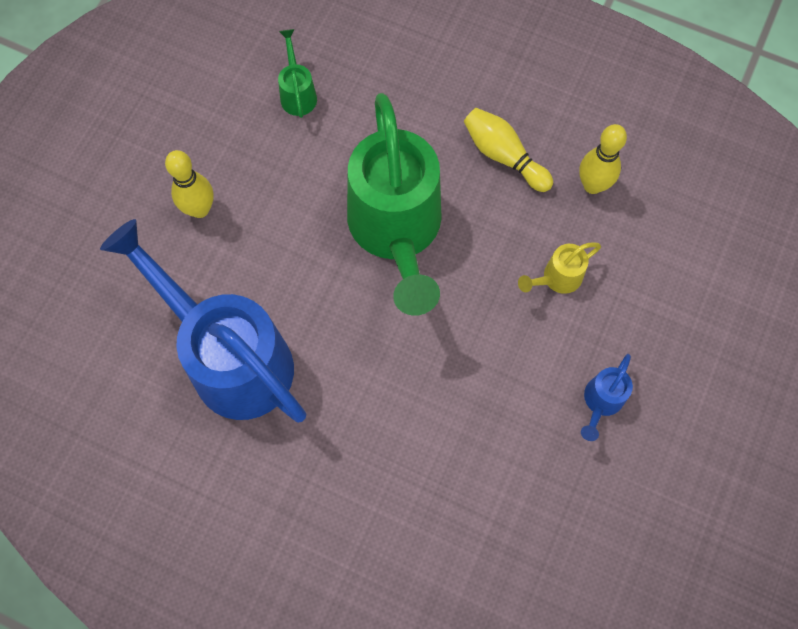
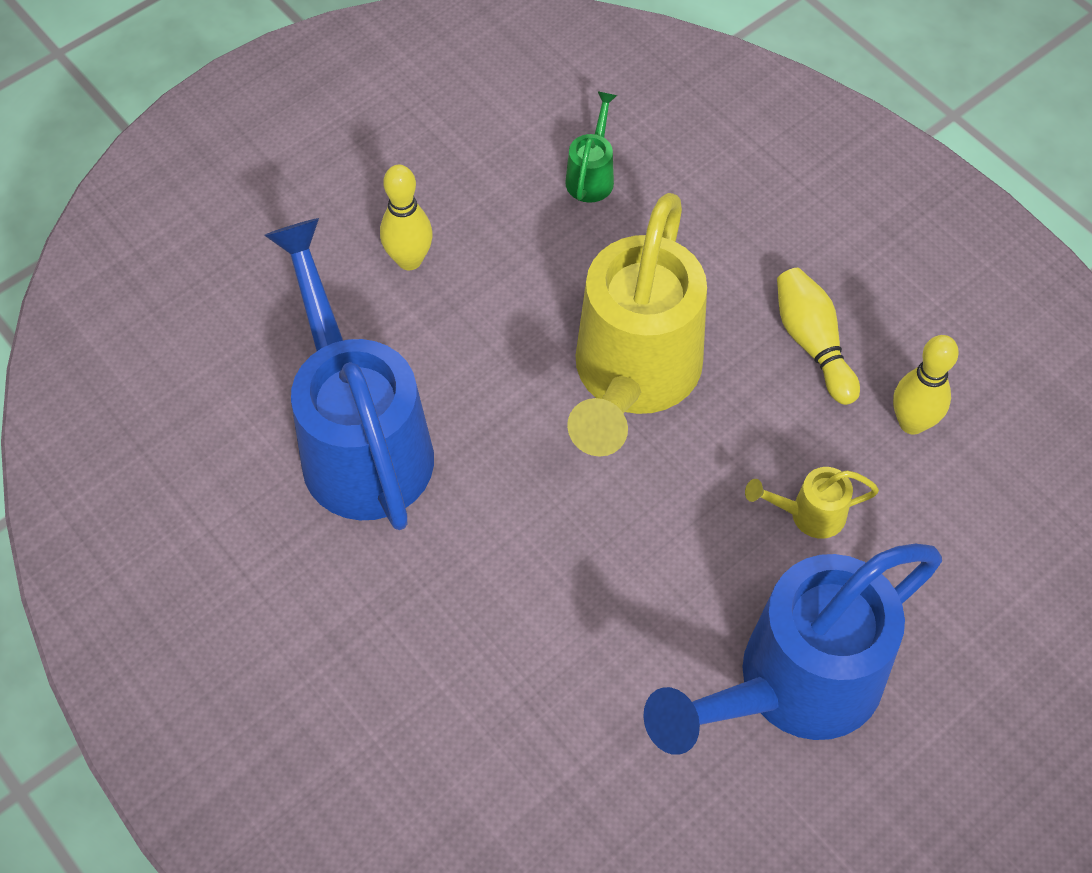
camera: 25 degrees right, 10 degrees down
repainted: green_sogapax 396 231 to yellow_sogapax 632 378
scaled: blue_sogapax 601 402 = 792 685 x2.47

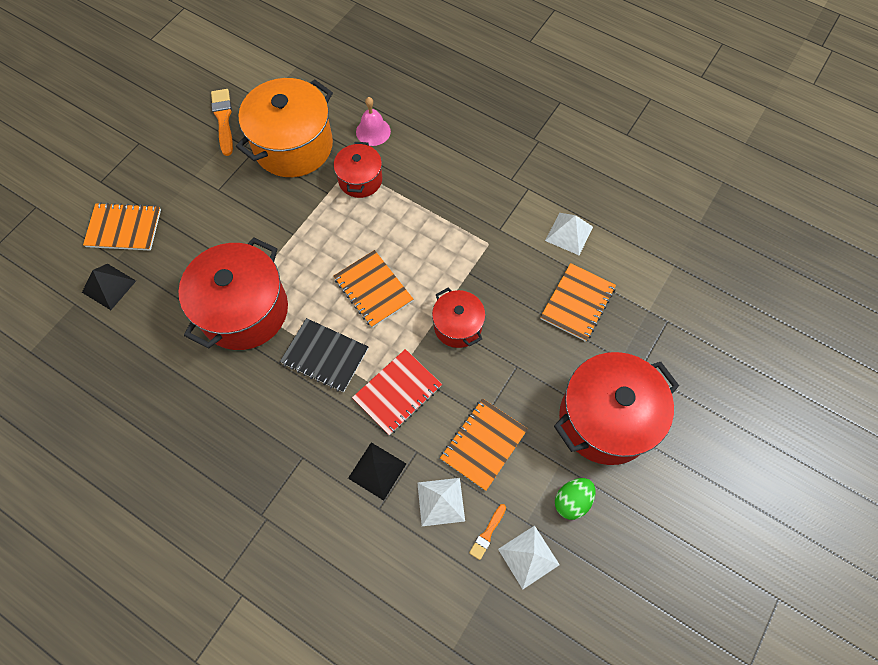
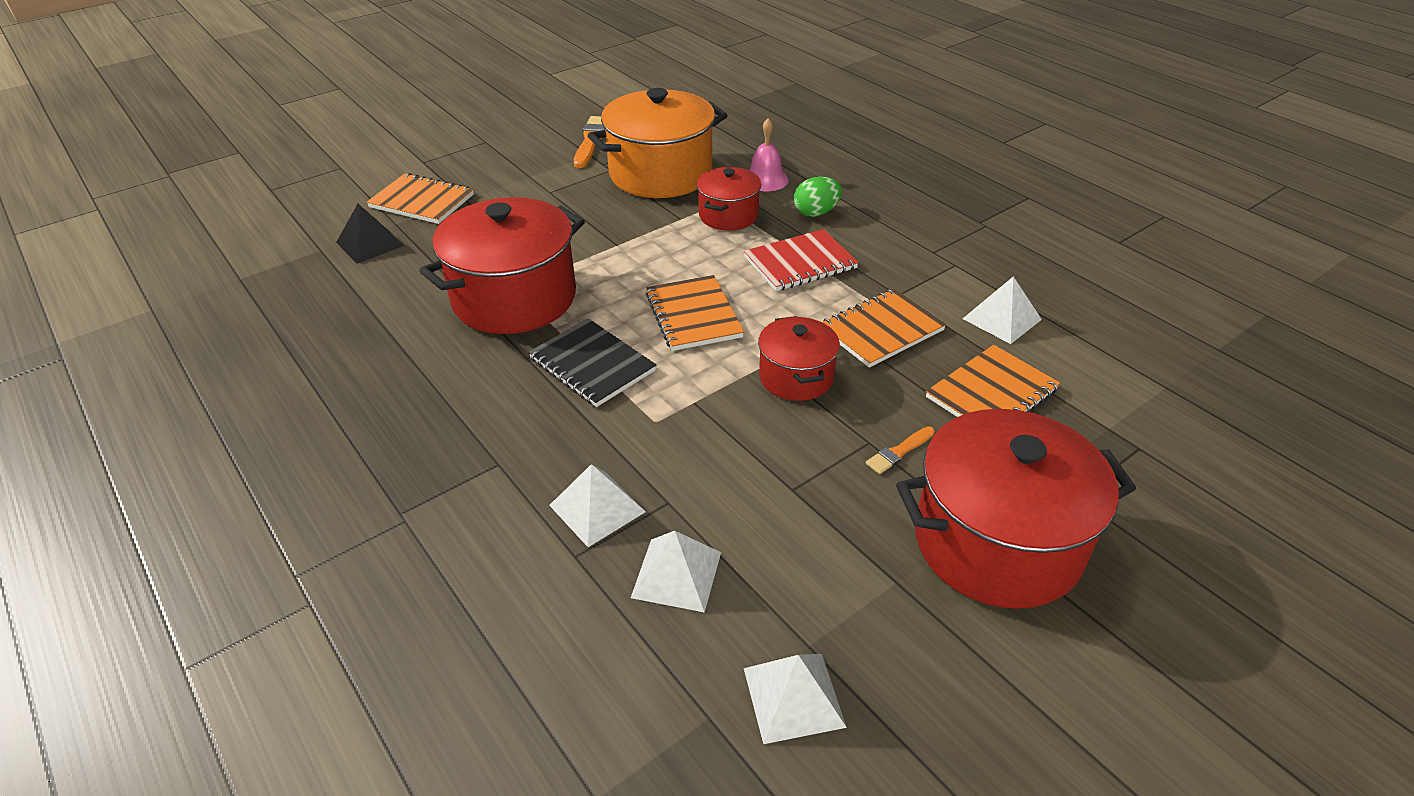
camera: 20 degrees right, 25 degrees down
shifted: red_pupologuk 397 392 to 800 263; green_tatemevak 572 501 to 816 213; orange_pupologuk 483 444 to 881 330; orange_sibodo 487 533 to 899 452
repainted: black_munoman 377 471 to white_munoman 597 508

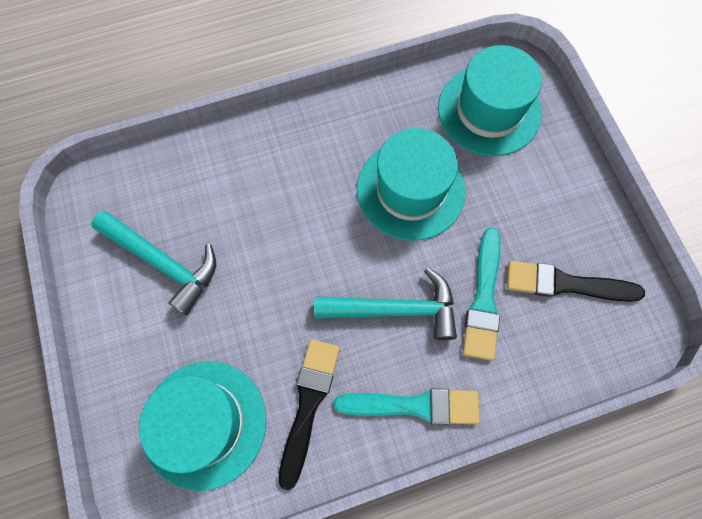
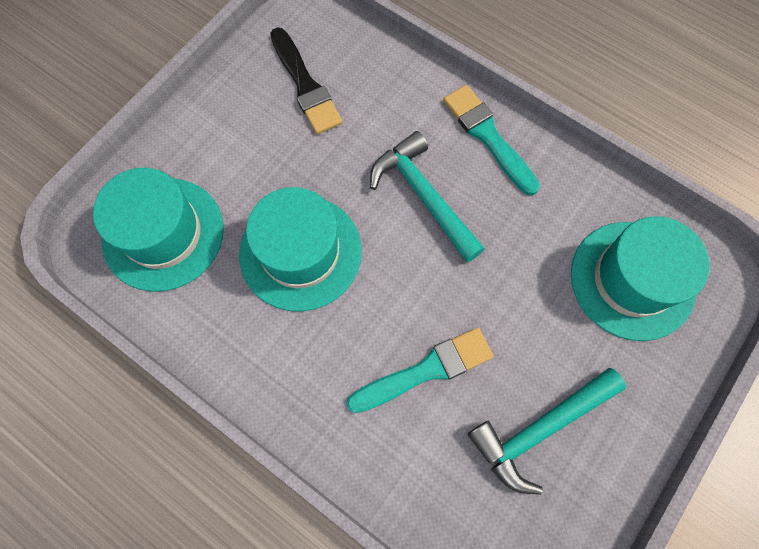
camera: 125 degrees left, 0 degrees up
gone: black_sibodo 308 404
shifted: turquoise_sibodo 483 299 to 426 370
rotated: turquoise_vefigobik 164 263 = 539 429 120 degrees counterclockwise

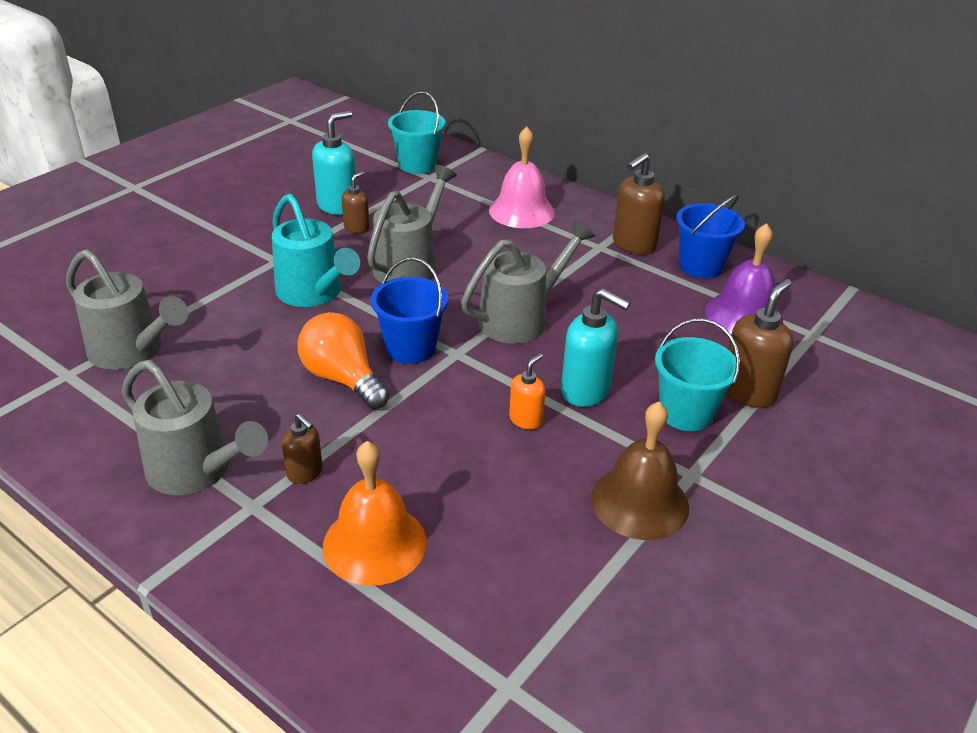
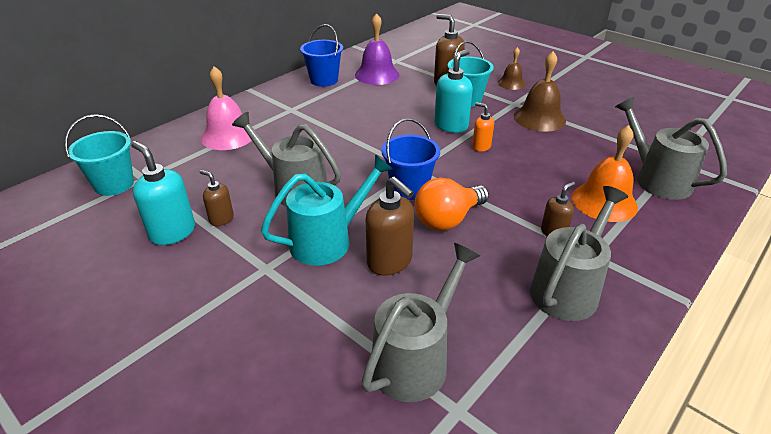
camera: 85 degrees left, 0 degrees up
new: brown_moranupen 511 83
shifted: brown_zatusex 633 245 to 390 262; grey_sogapax 521 318 to 656 179

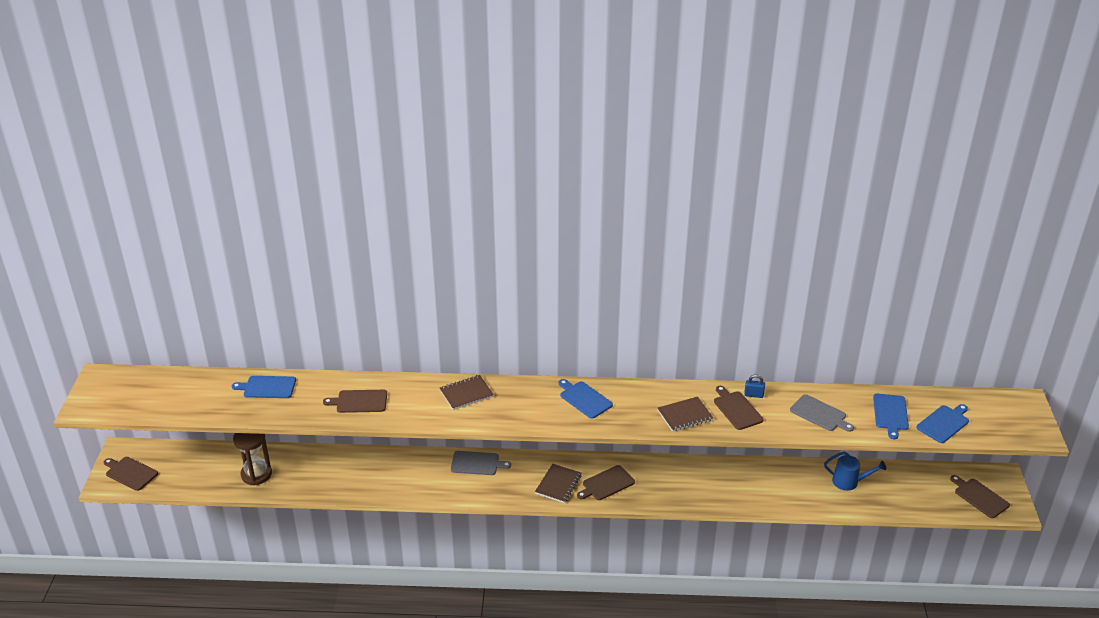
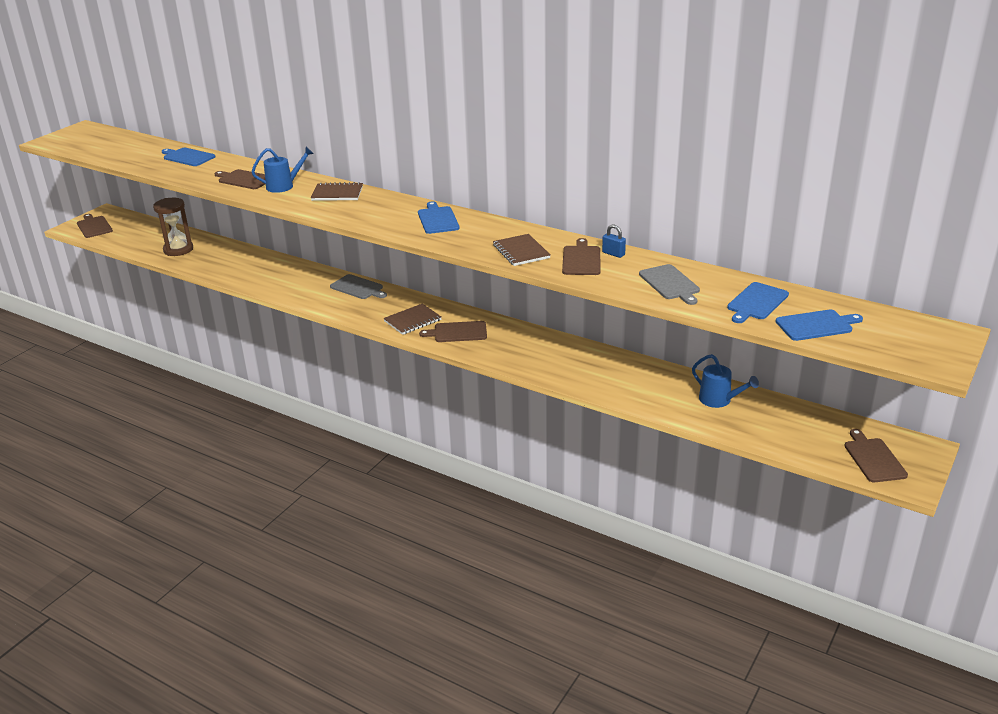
camera: 30 degrees right, 5 degrees down
new: blue_sogapax 284 186
rotated: brown_pupologuk 685 415 = 521 251 60 degrees clockwise

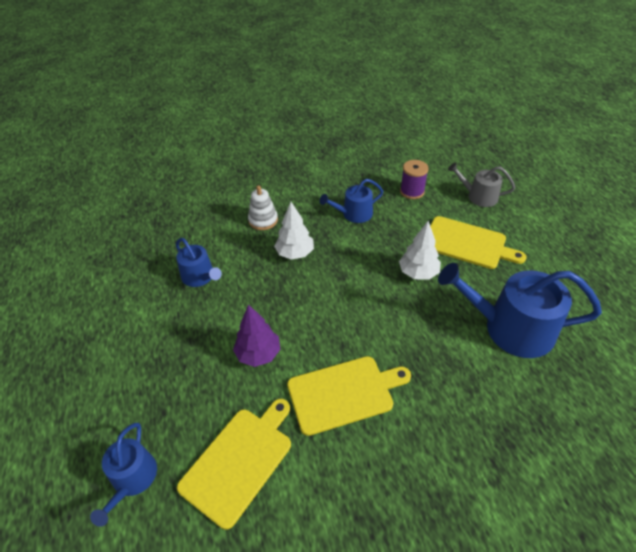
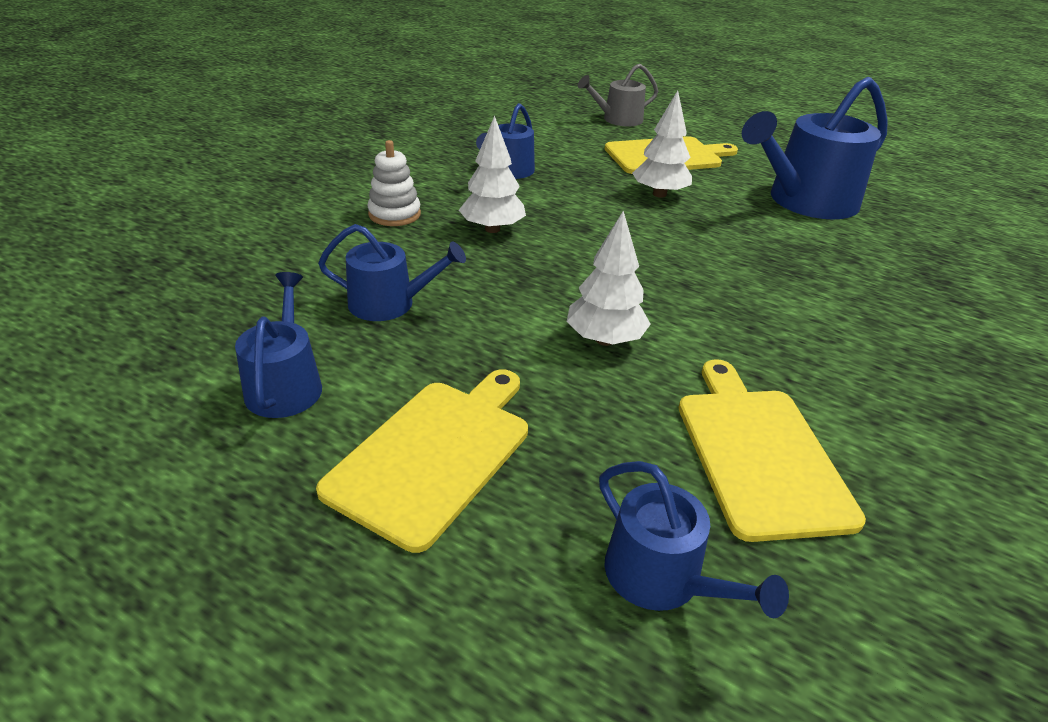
camera: 45 degrees left, 10 degrees down
gone: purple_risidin 412 191
new: blue_sogapax 285 384
shifted: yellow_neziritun 343 393 to 433 454
repainted: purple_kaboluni 258 354 to white_kaboluni 605 339

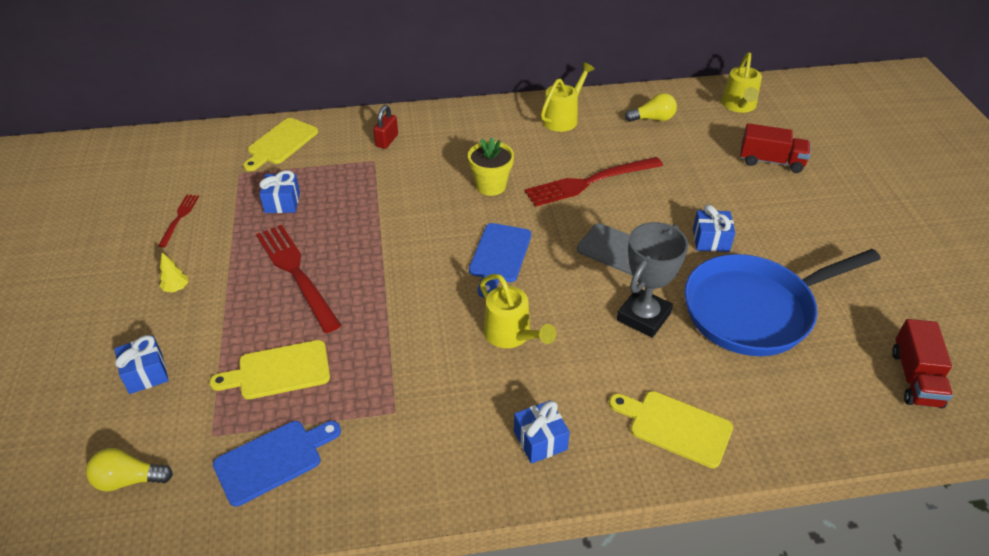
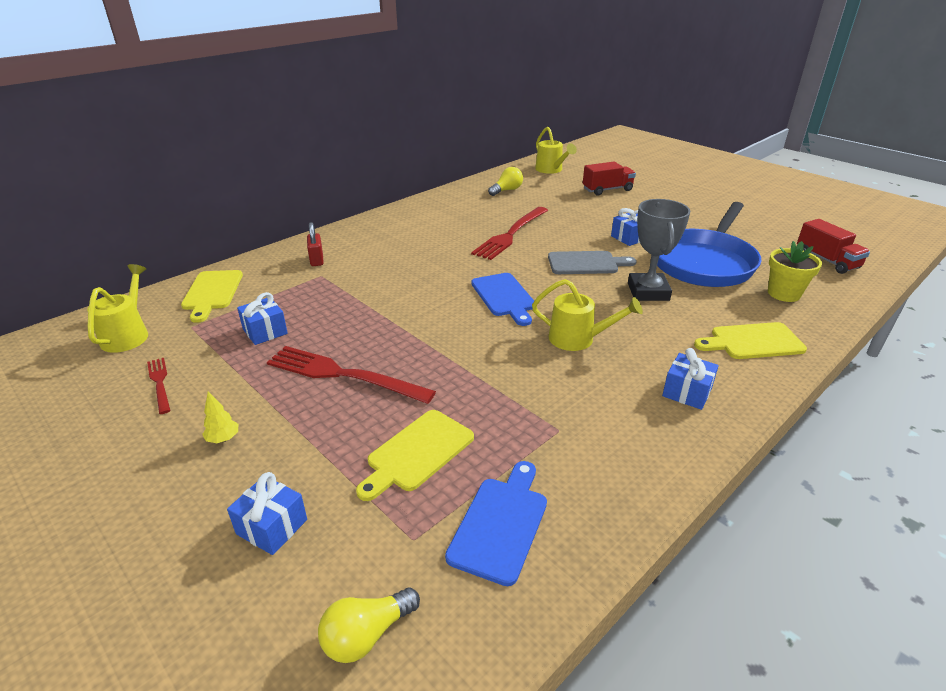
camera: 35 degrees left, 10 degrees down
shifted: yellow_sogapax 563 118 to 128 334; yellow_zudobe 491 186 to 783 294

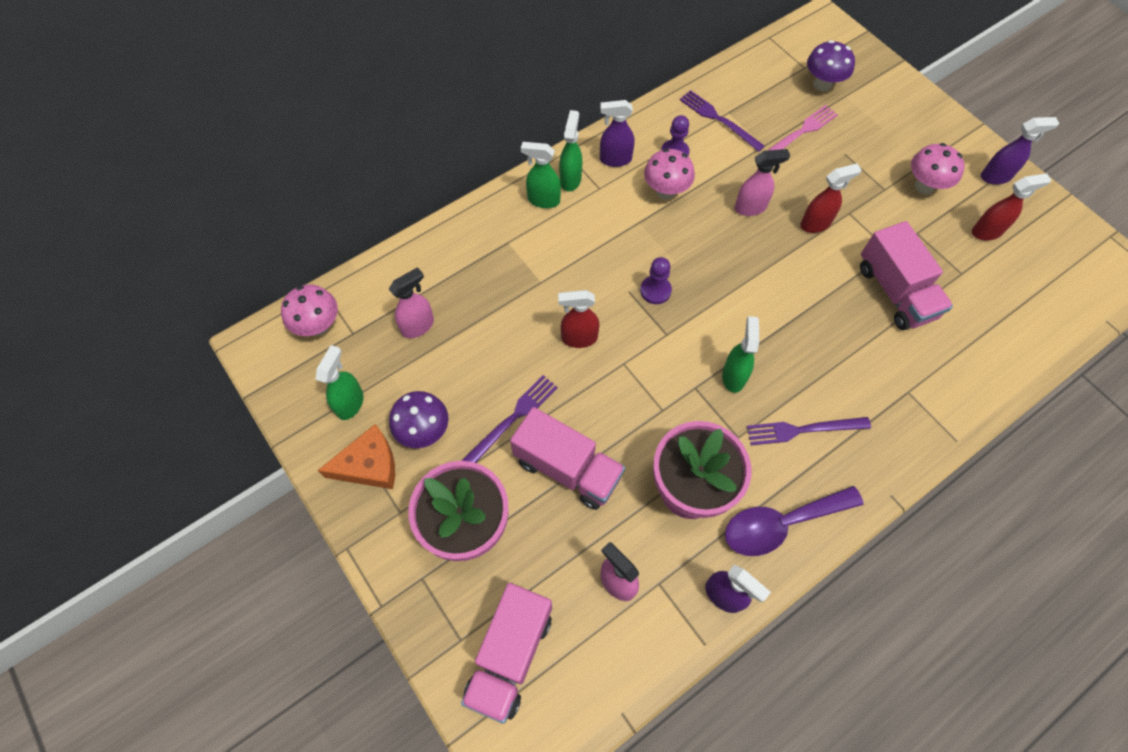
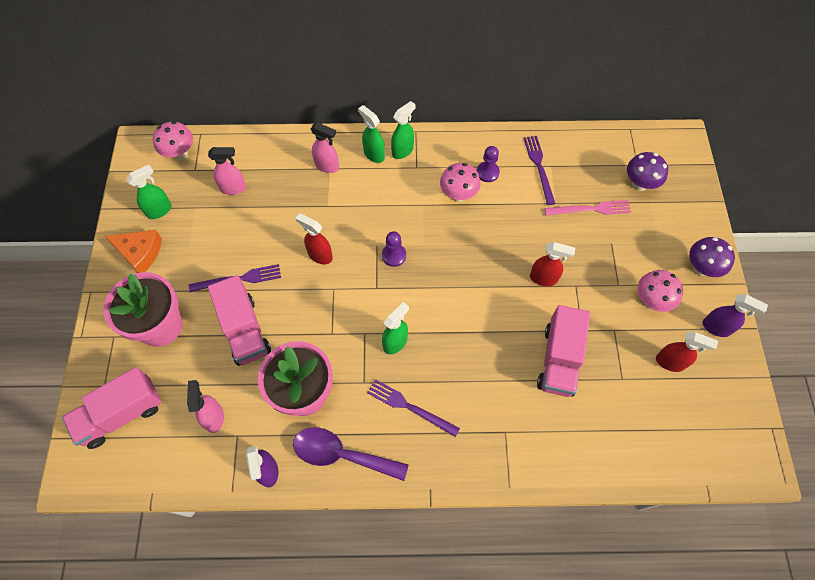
camera: 35 degrees right, 0 degrees up
gone: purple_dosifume 615 159
shifted: pink_dosifume 750 208 to 327 166; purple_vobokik 424 431 to 701 268

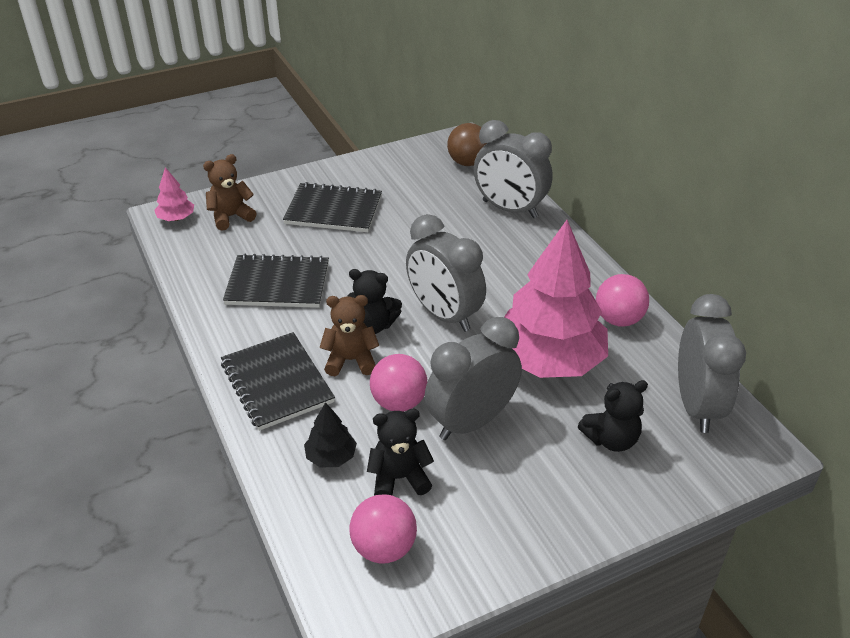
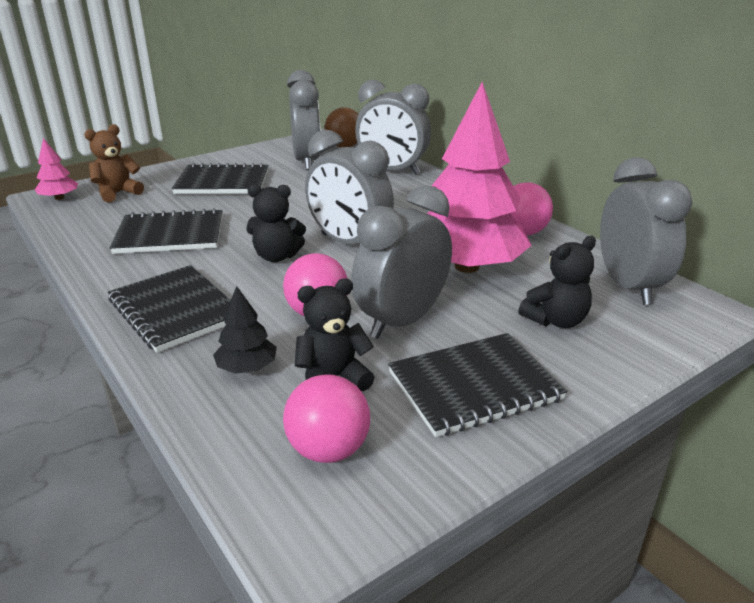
camera: 10 degrees left, 10 degrees down
gone: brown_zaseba 351 360
new: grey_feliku 307 161; black_pupologuk 474 386

